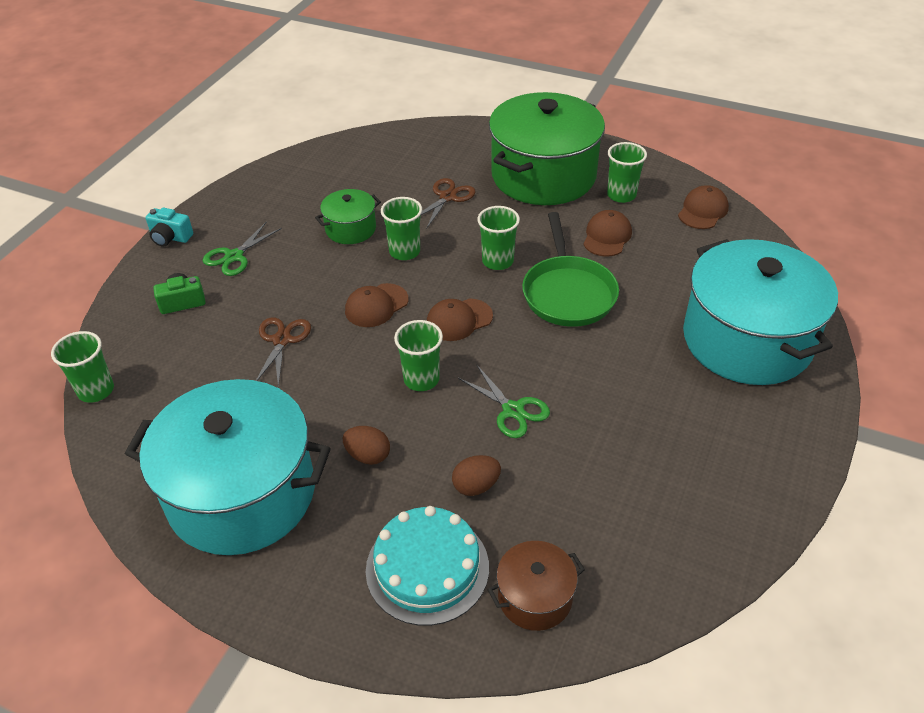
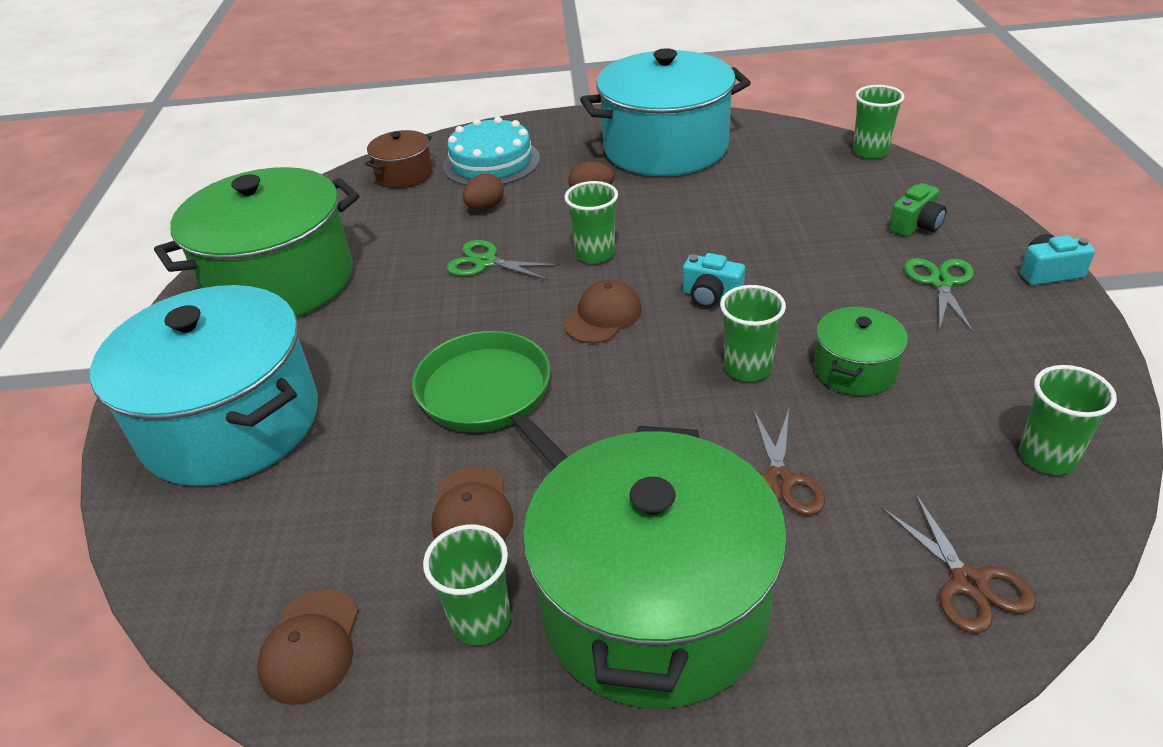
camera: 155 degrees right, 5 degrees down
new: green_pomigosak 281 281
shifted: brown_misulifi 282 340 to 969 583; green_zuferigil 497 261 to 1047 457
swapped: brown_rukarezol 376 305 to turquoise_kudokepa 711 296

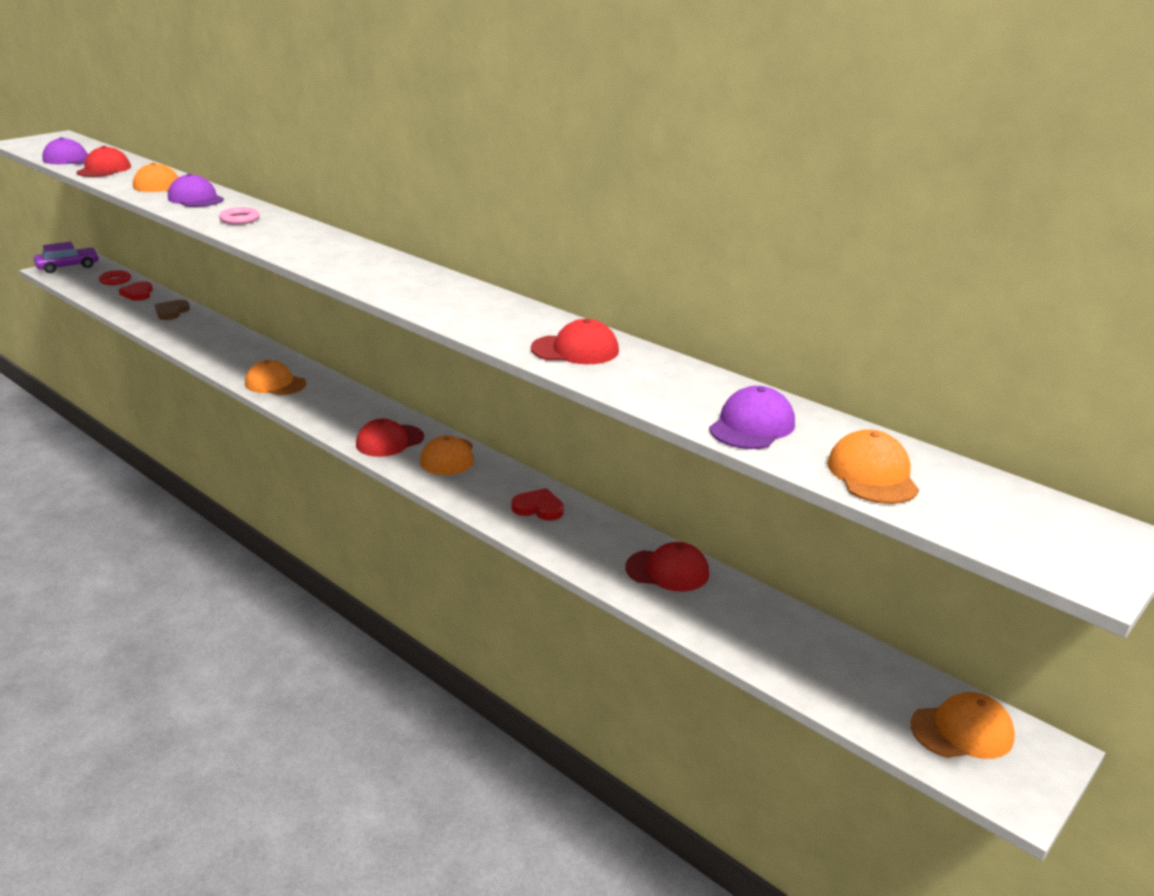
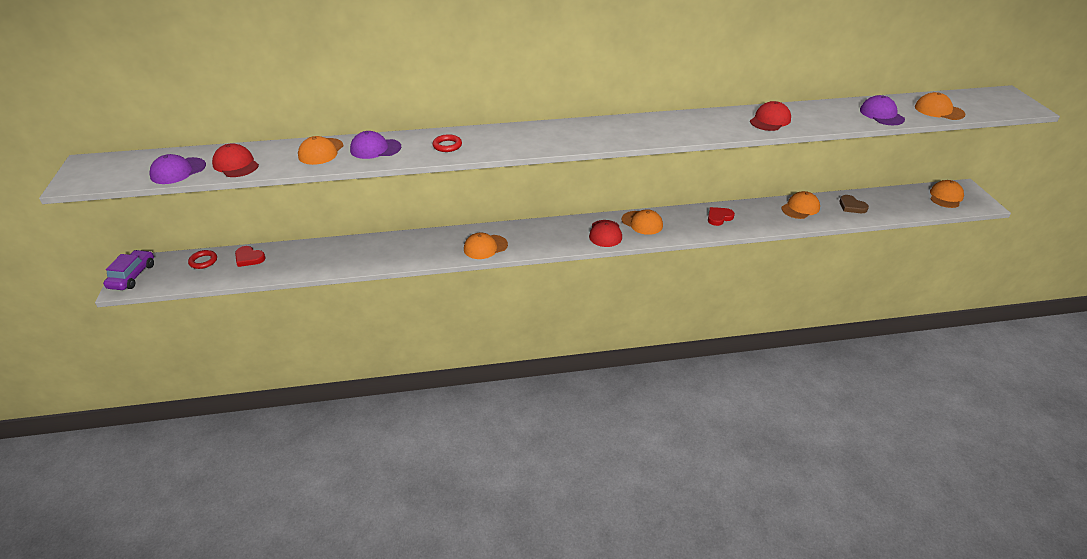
camera: 50 degrees left, 10 degrees up
shifted: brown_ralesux 171 312 to 851 206
repainted: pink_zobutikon 239 219 to red_zobutikon 447 146; red_rukarezol 667 570 to orange_rukarezol 800 208

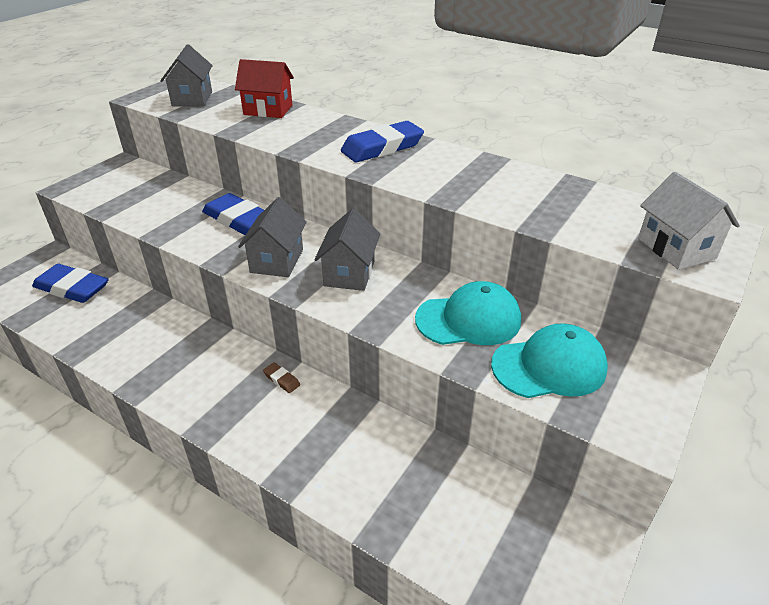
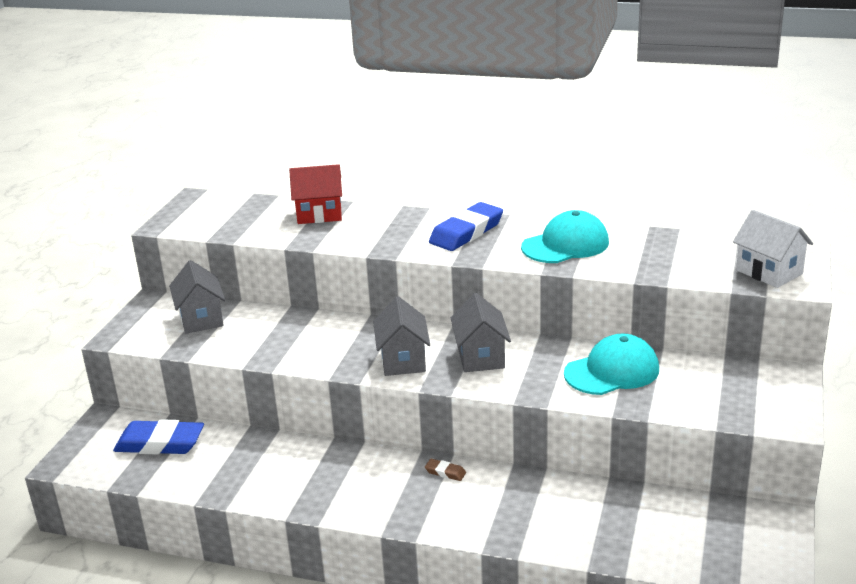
camera: 15 degrees left, 10 degrees down
gone: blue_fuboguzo 238 219
shifted: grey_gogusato 192 99 to 201 319; turquoise_rukarezol 549 366 to 565 245

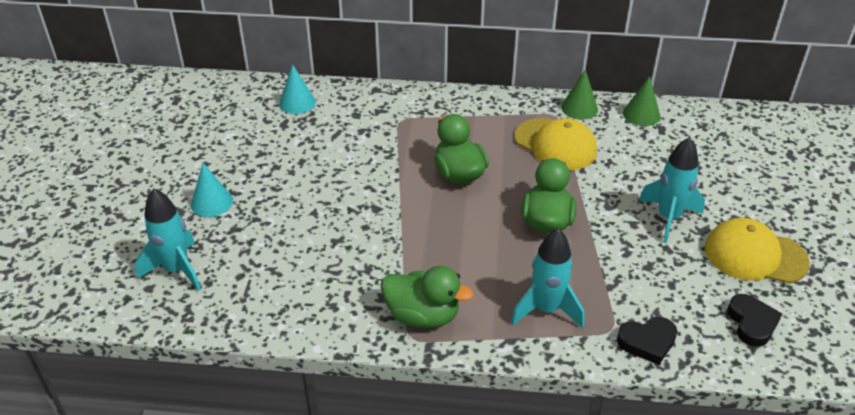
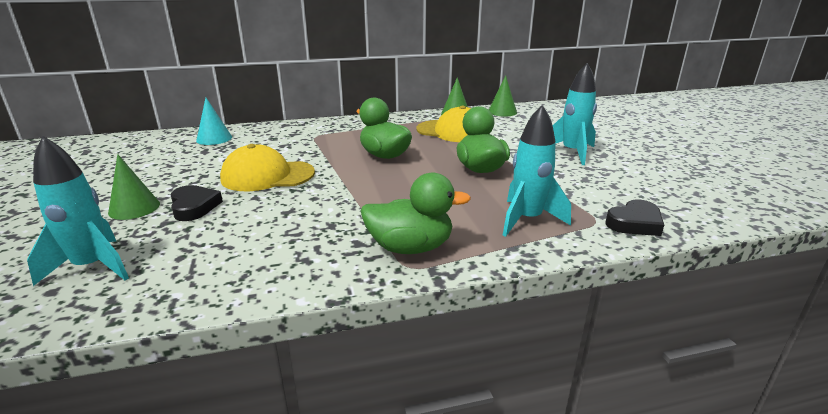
camera: 20 degrees left, 15 degrees down
shifted: black_ralesux 752 323 to 194 207; yellow_rukarezol 755 255 to 267 176
repainted: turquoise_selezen 212 202 to green_selezen 134 208

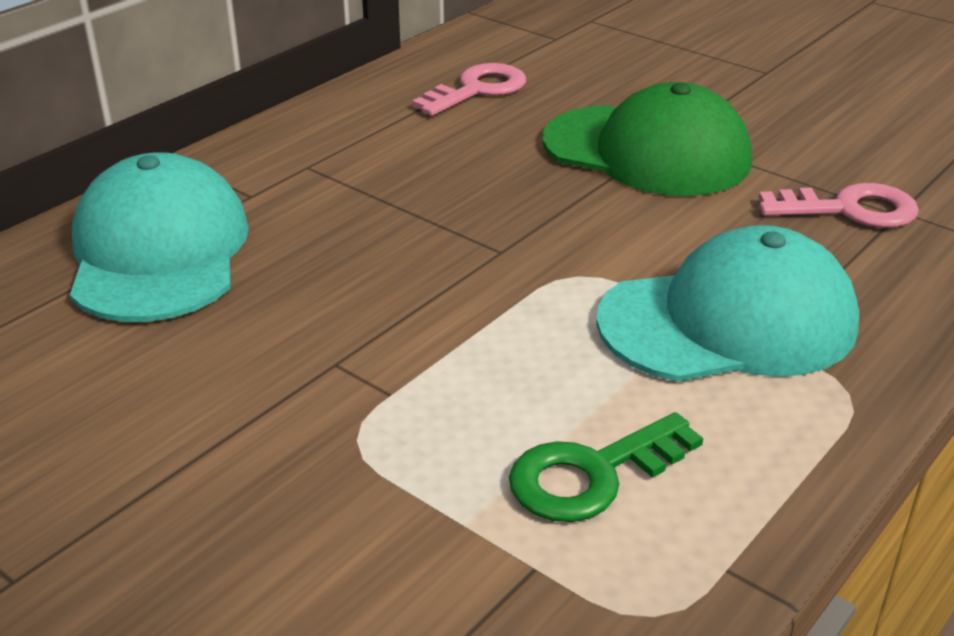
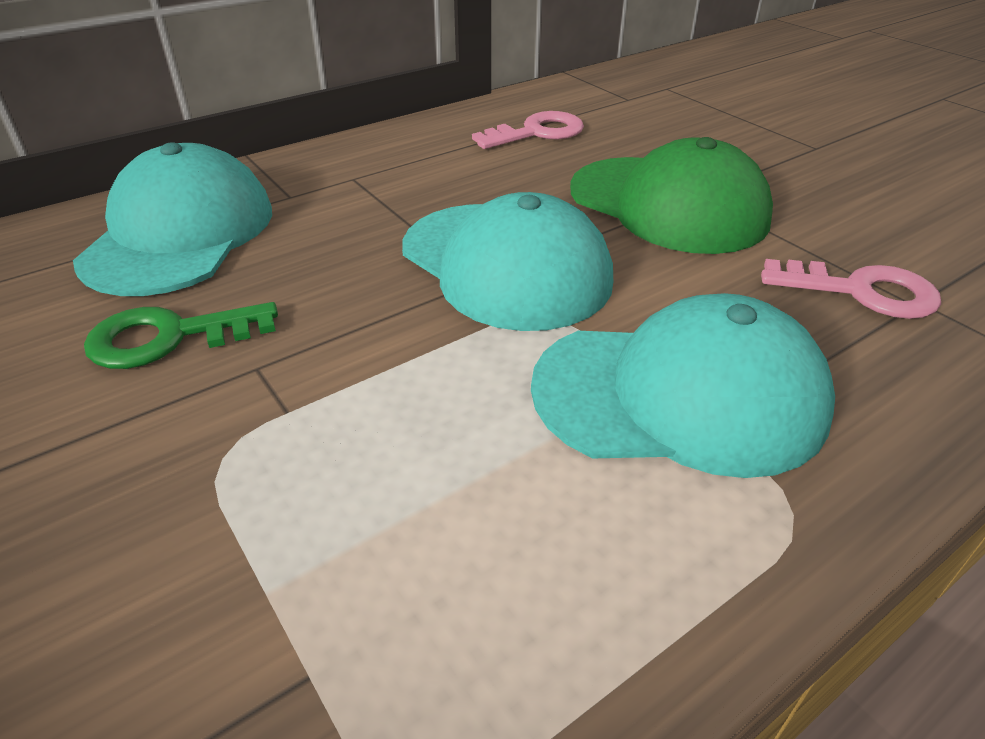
camera: 15 degrees right, 5 degrees up
new: turquoise_rukarezol 505 265
shifted: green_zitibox 591 475 to 169 337

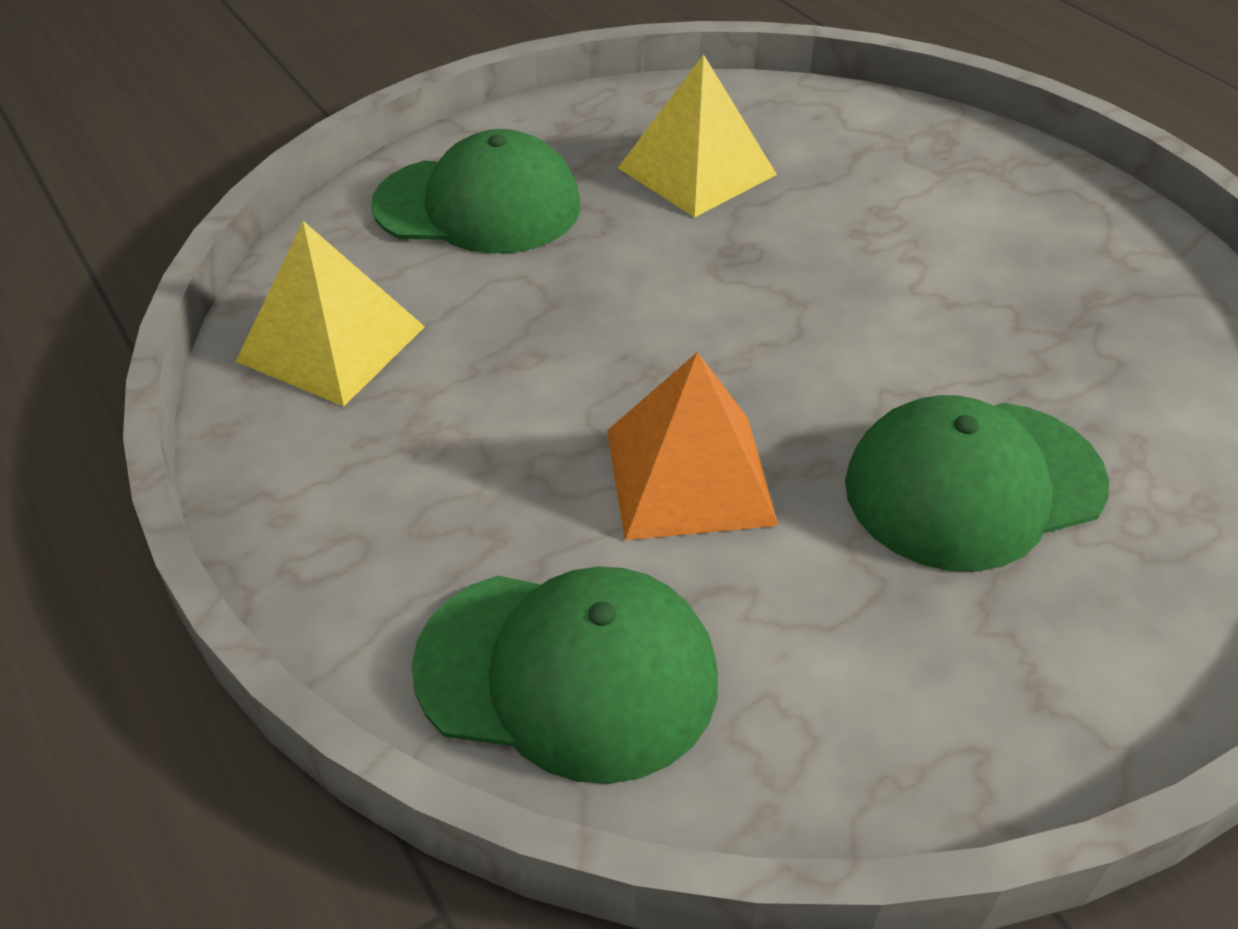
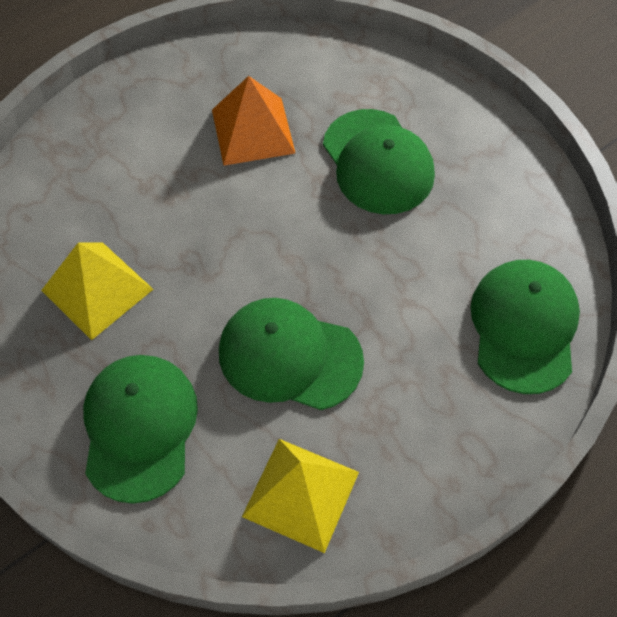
camera: 95 degrees left, 15 degrees up
new: green_rukarezol 289 356
shifted: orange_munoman 689 476 to 252 131

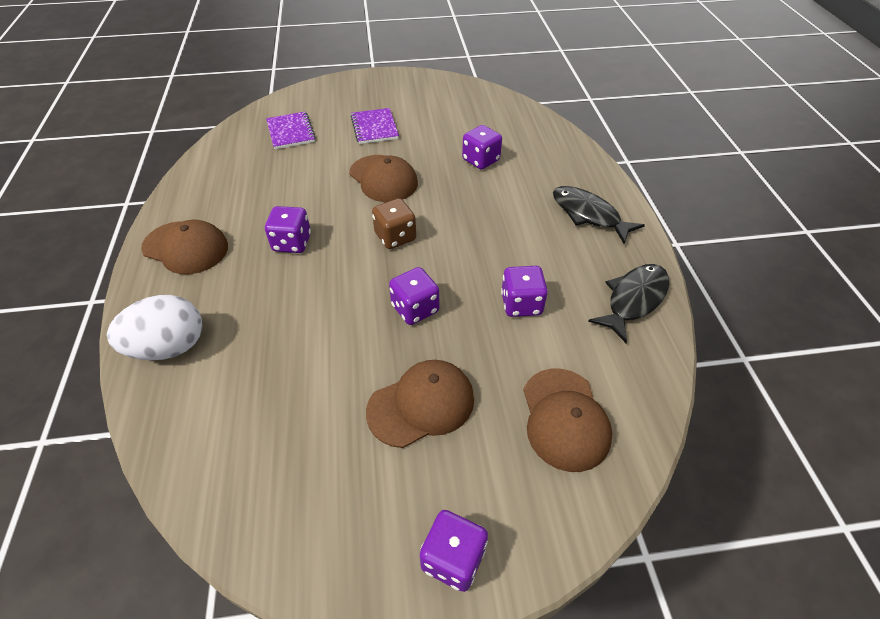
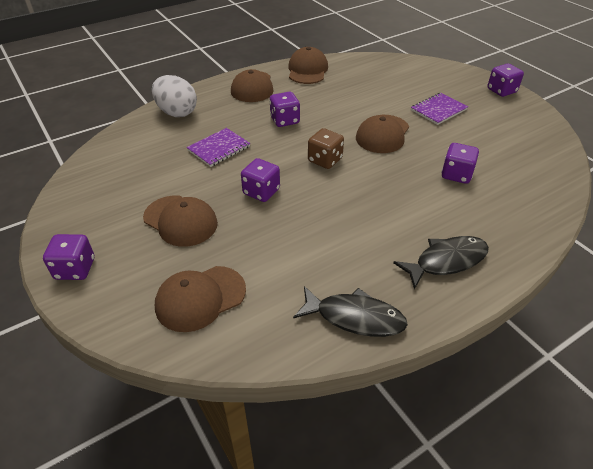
camera: 65 degrees right, 5 degrees down
new: brown_rukarezol 307 70
shifted: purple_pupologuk 290 132 to 219 148; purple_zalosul 521 304 to 501 91
rotated: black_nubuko 588 215 = 446 261 45 degrees clockwise

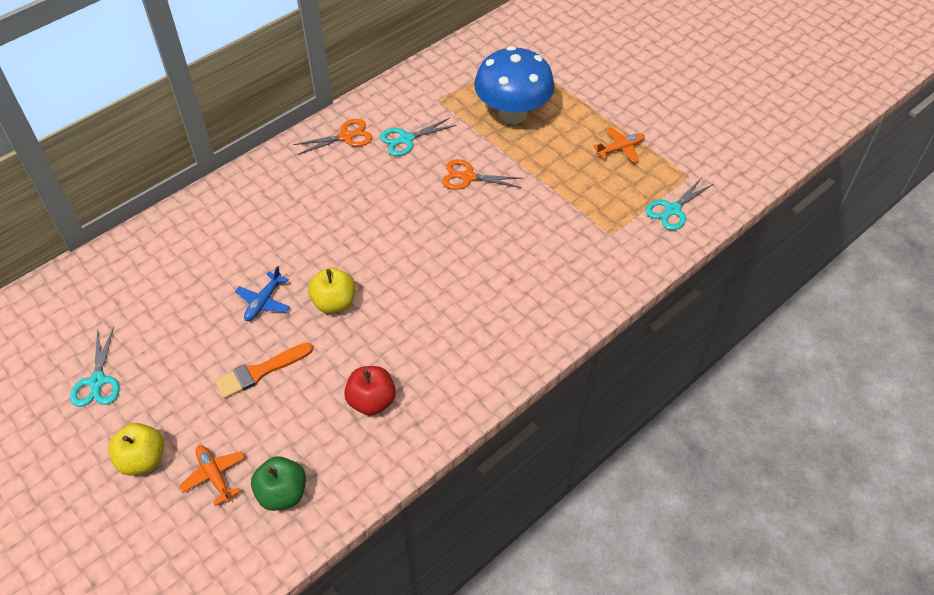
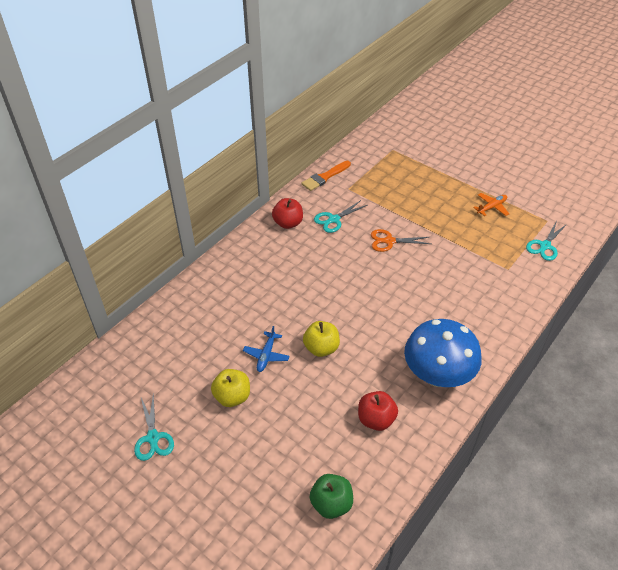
camera: 10 degrees left, 5 degrees down
gone: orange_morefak 214 475
shifted: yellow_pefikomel 143 459 to 232 396; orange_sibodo 260 372 to 325 177; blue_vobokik 512 113 to 437 375
swapped: orange_misulifi 346 137 to red_pefikomel 288 223

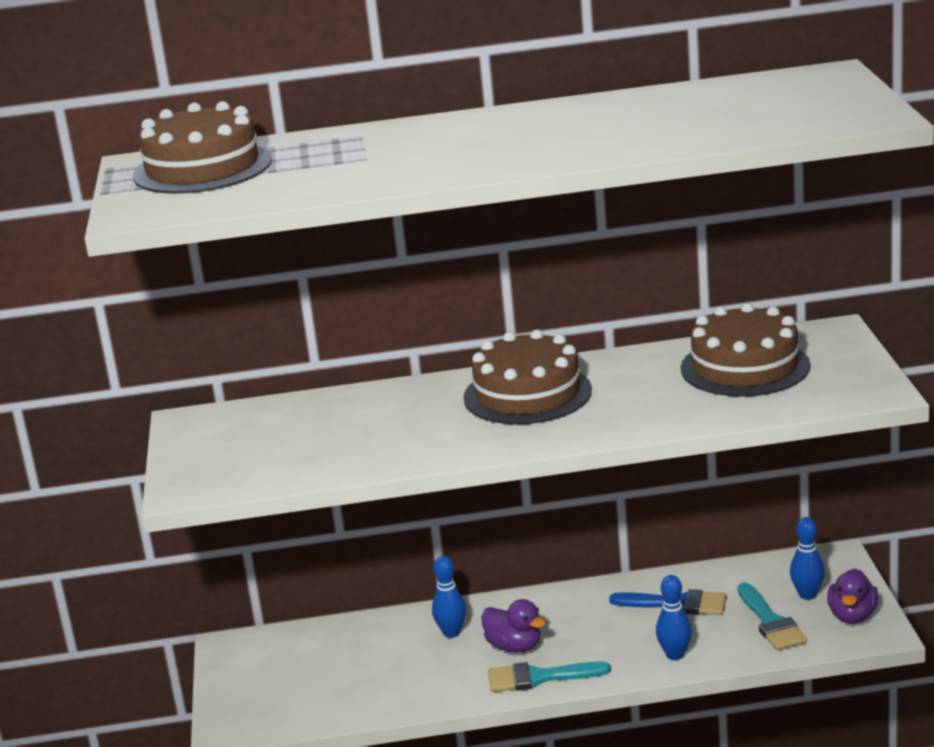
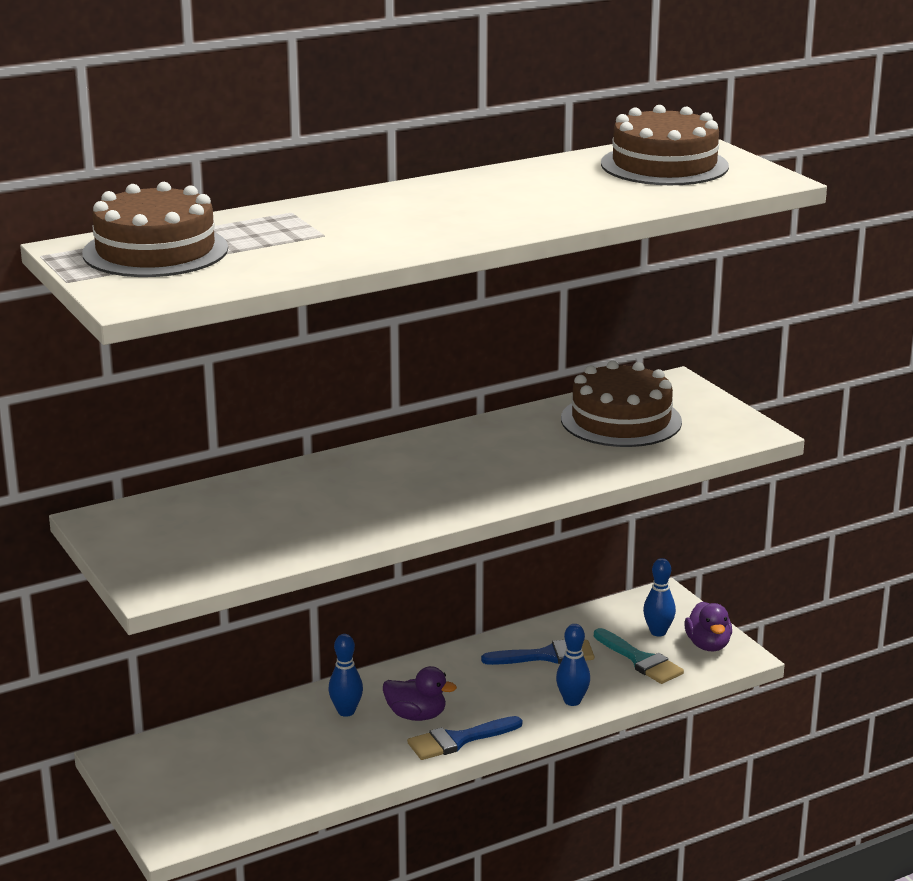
camera: 25 degrees left, 0 degrees up
shifted: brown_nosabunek 527 394 to 664 165
repainted: turquoise_sibodo 539 678 to blue_sibodo 458 740

